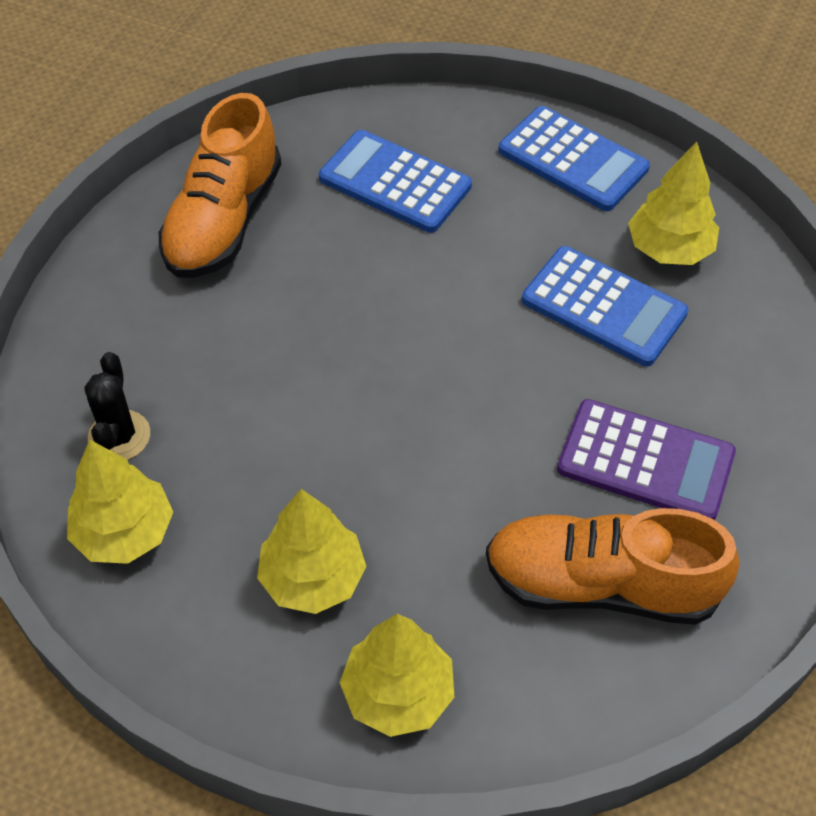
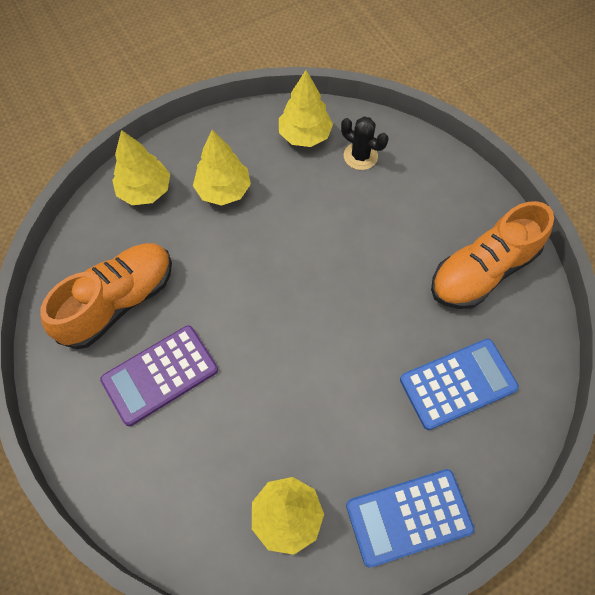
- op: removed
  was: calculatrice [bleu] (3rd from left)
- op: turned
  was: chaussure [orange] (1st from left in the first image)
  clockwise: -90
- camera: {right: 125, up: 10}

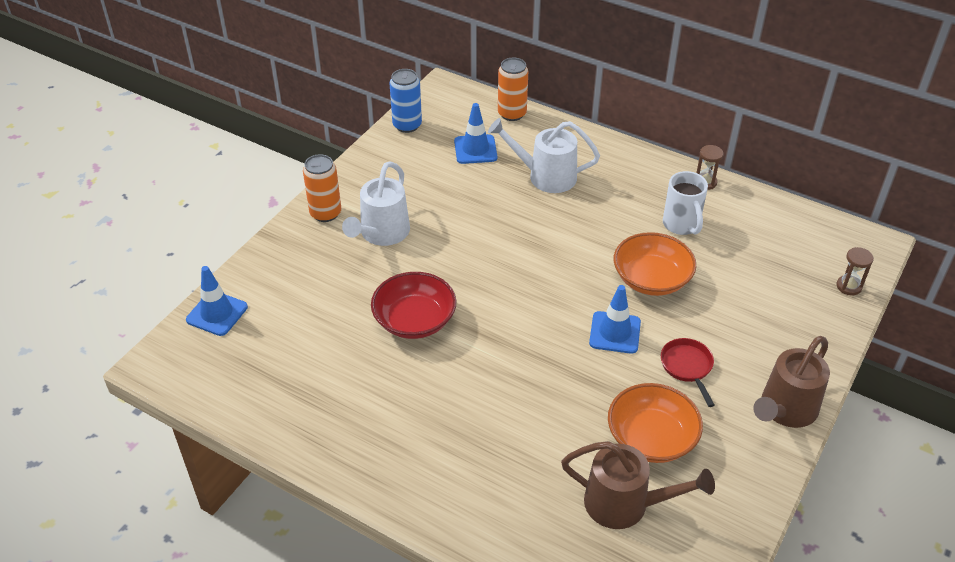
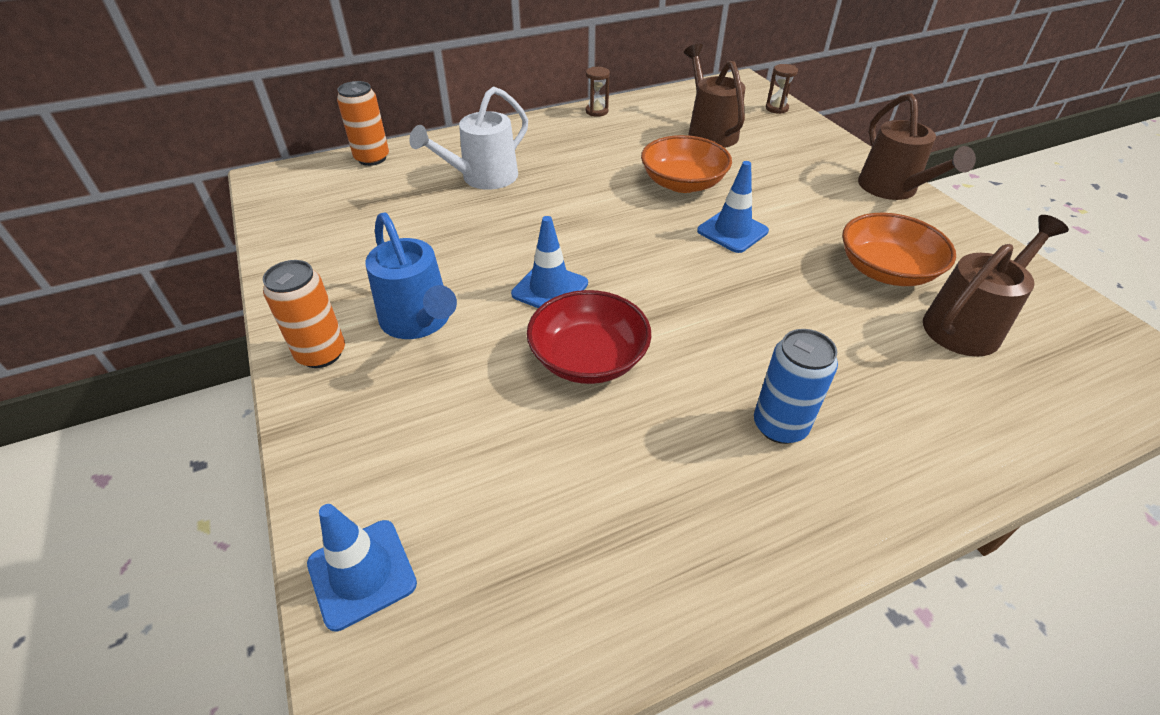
- op: removed
  was: poêle [rouge]
- op: removed
  was: tasse [blanc]
- op: added
  now: arrosoir [marron] (1st from left)
- op: moved
  was: canette [bleu]
- op: moved
  was: cône de chantier [bleu] (2nd from left)
- op: recoloured
  was: arrosoir [blanc] (1st from left)
  now: arrosoir [bleu]
- camera: {right: -55, up: 0}

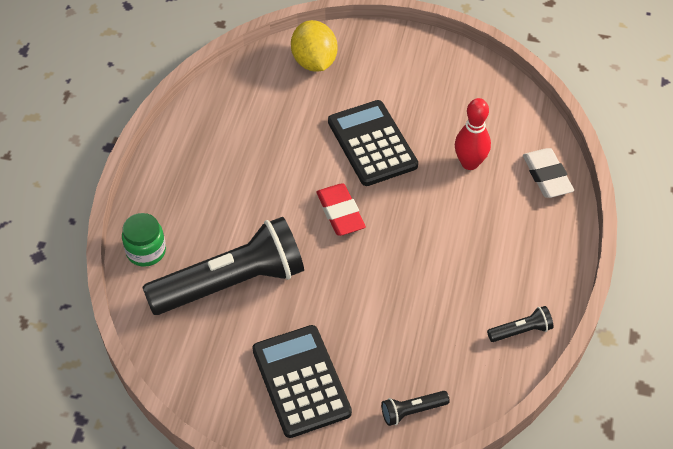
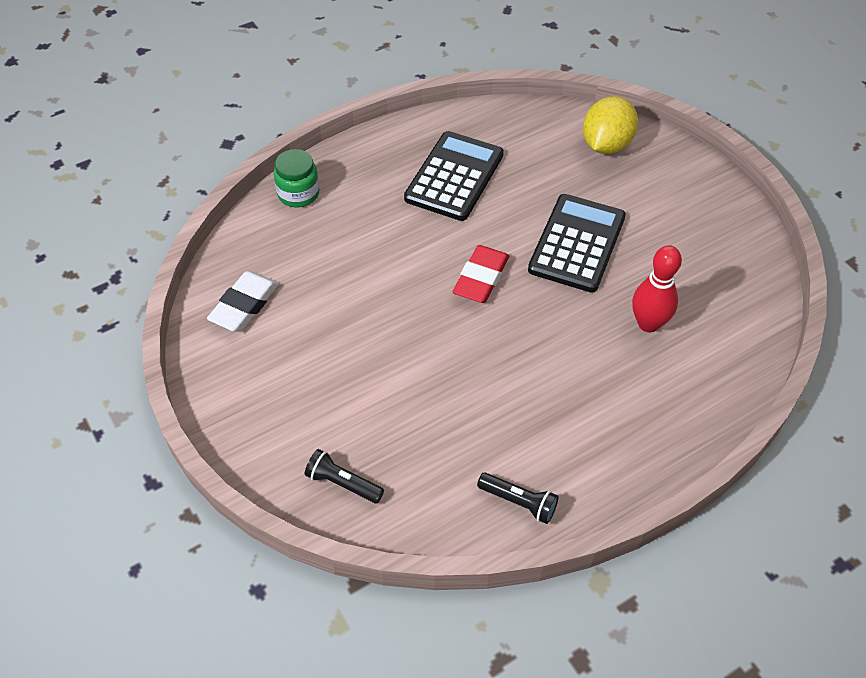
- op: removed
  was: lampe de poche [noir] (1st from left)
- op: moved
  was: calculatrice [noir] (1st from left)
- op: moved
  was: gomme [blanc]
- camera: {right: 45, up: 0}

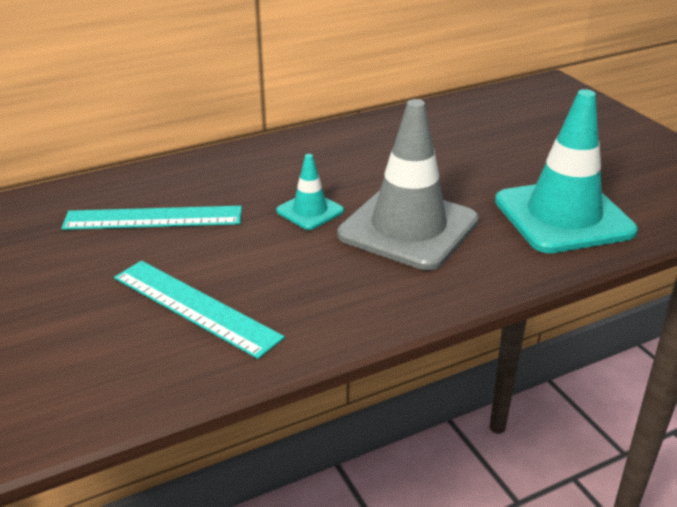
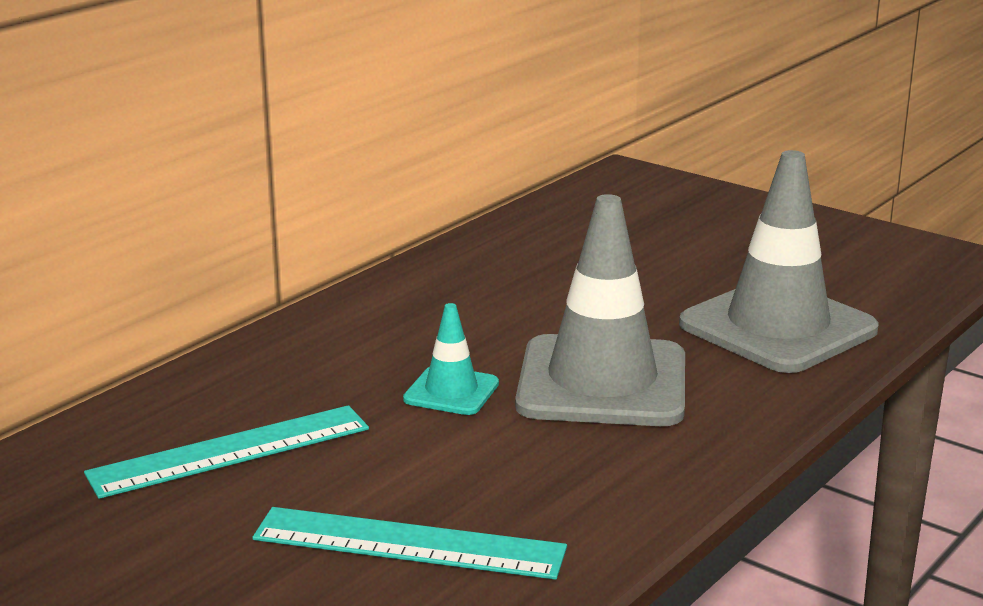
- op: recoloured
  was: cône de chantier [turquoise] (2nd from left)
  now: cône de chantier [gris] (2nd from left)
- camera: {right: -25, up: -10}

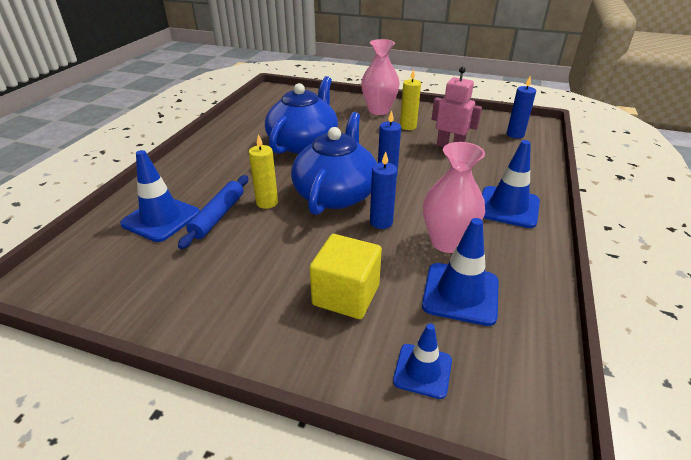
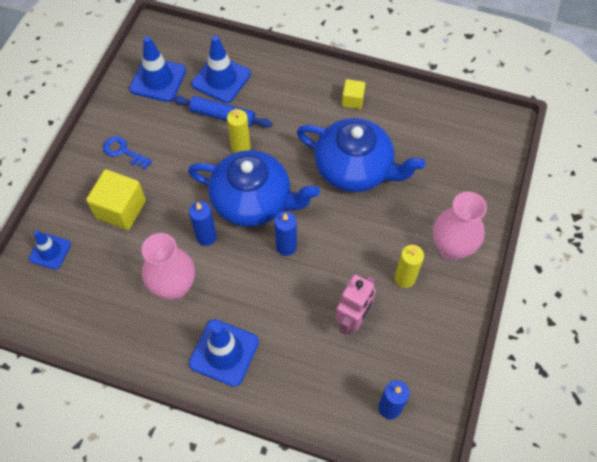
- op: added
  now: clé [bleu]
- op: added
  now: cube [jaune] (2nd from left)
- op: moved
  was: cône de chantier [bleu] (3rd from left in the first image)
  now: cône de chantier [bleu] (2nd from left)
- camera: {right: 90, up: 25}

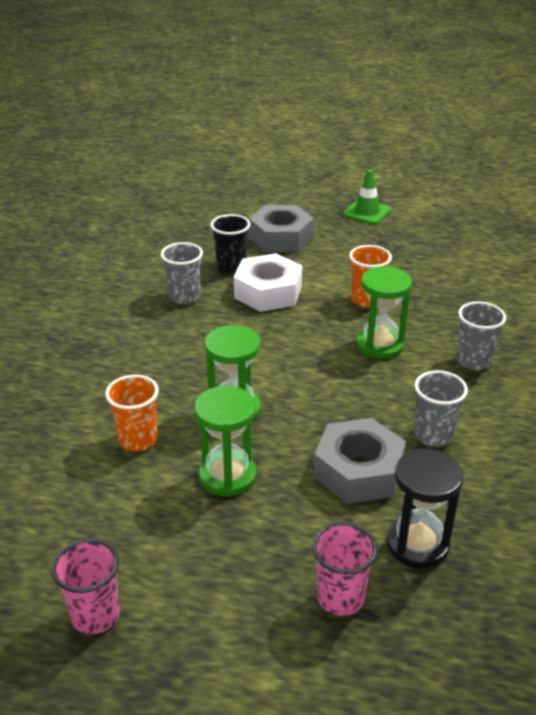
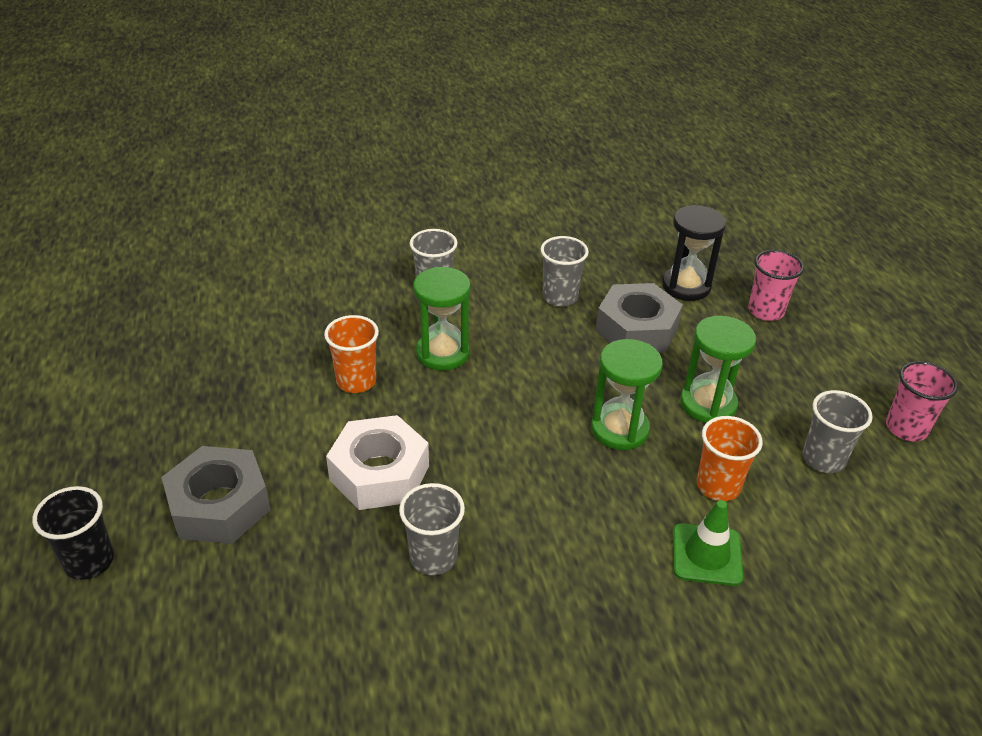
- op: added
  now: gobelet [gris] (4th from left)
- op: moved
  was: gobelet [noir]
- op: moved
  was: cône de chantier [vert]
- camera: {right: -115, up: 5}

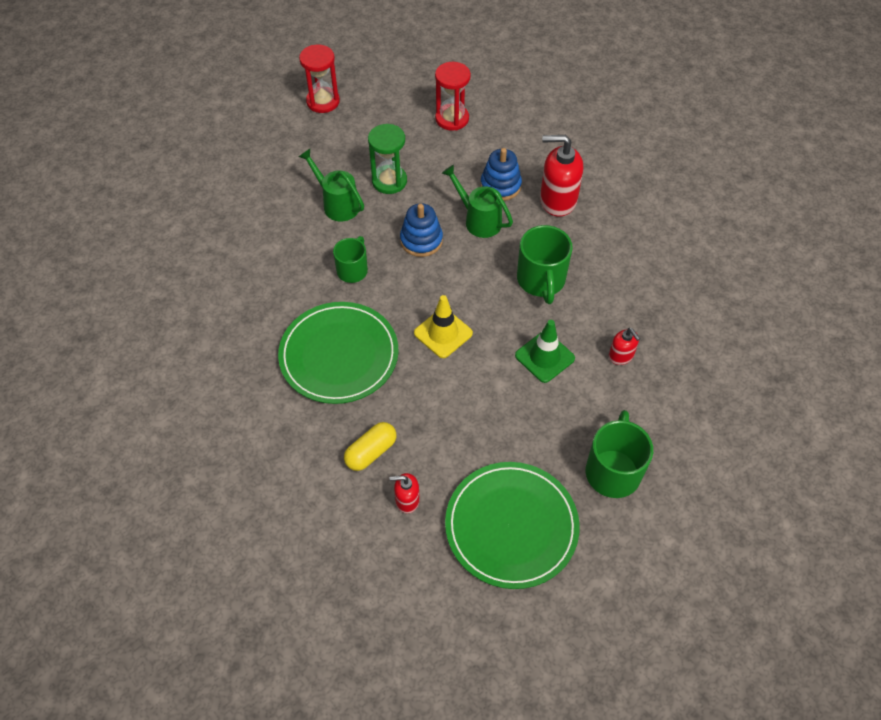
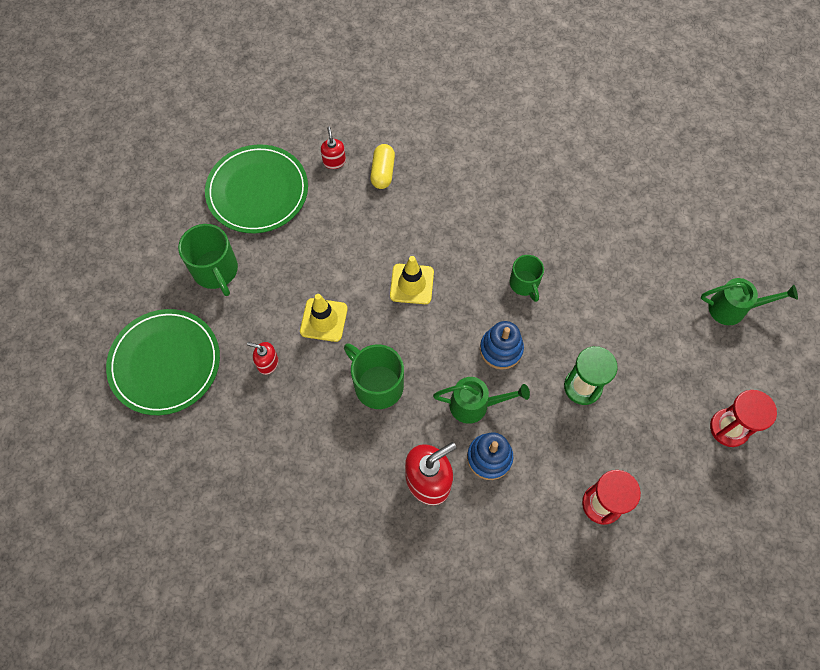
- op: moved
  was: assiette [vert] (1st from left)
- op: moved
  was: arrosoir [vert] (1st from left in the first image)
  now: arrosoir [vert] (2nd from left)
- op: recoloured
  was: cône de chantier [vert]
  now: cône de chantier [jaune] (1st from left)
- op: turned
  was: distributeur de savon [rouge] (1st from left in the first image)
  clockwise: -60
- camera: {right: 140, up: 10}

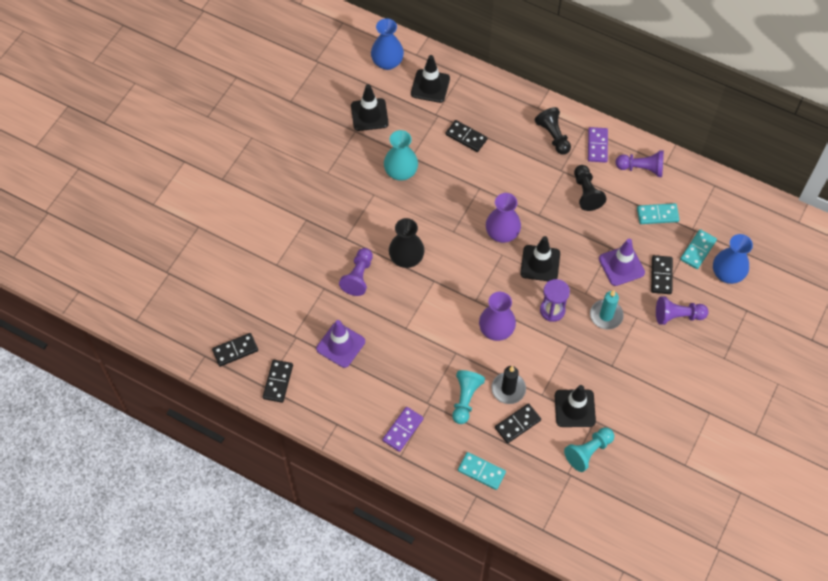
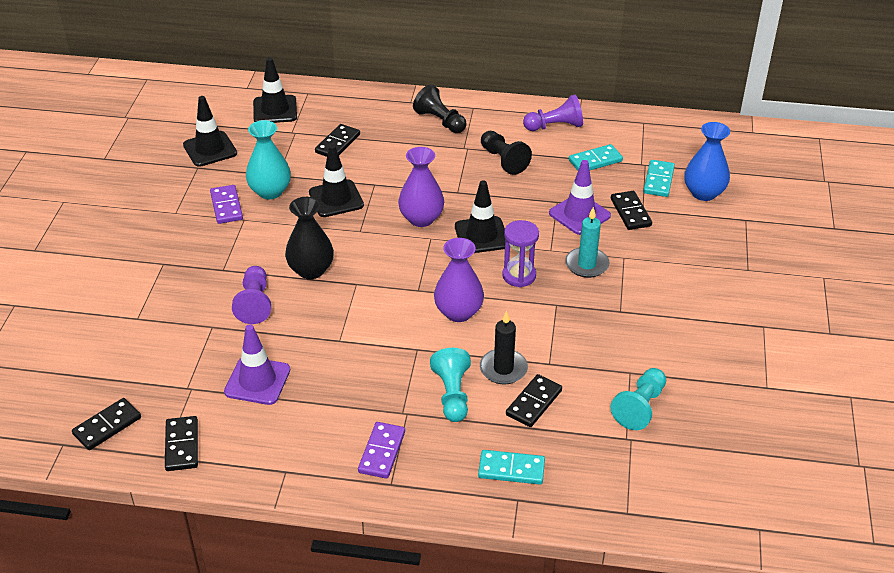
- op: removed
  was: vase [bleu] (1st from left)
- op: removed
  was: pion [violet] (3rd from left)
- op: moved
  was: cône de chantier [noir] (4th from left in the first image)
  now: cône de chantier [noir] (3rd from left)
- op: moved
  was: domino [violet] (2nd from left in the first image)
  now: domino [violet] (1st from left)
- op: turned
  was: domino [noir] (3rd from left)
  clockwise: -75
- camera: {right: -20, up: -20}

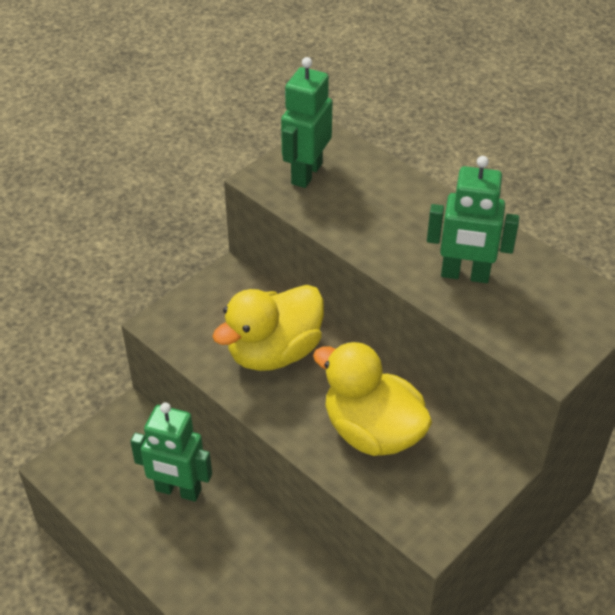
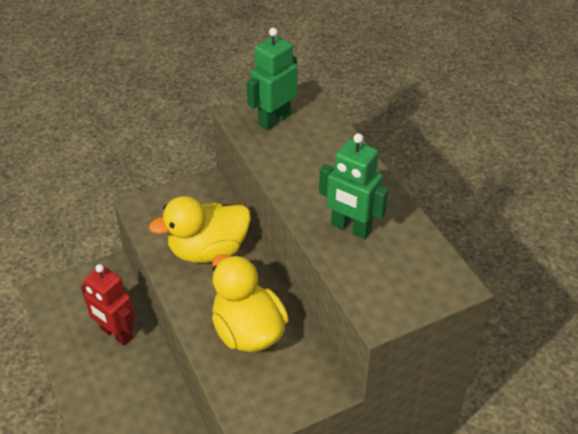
- op: recoloured
  was: robot [vert] (1st from left)
  now: robot [rouge]
- camera: {right: 20, up: 0}

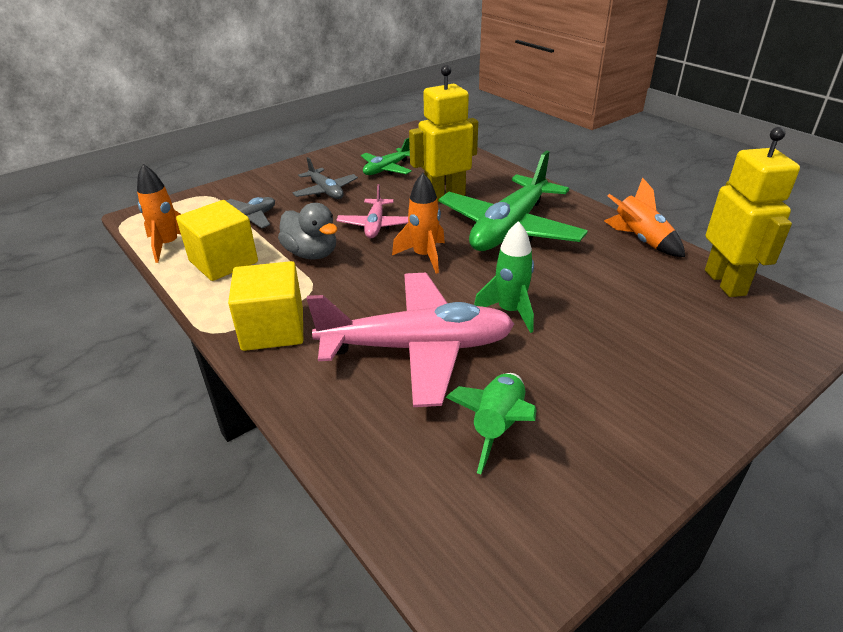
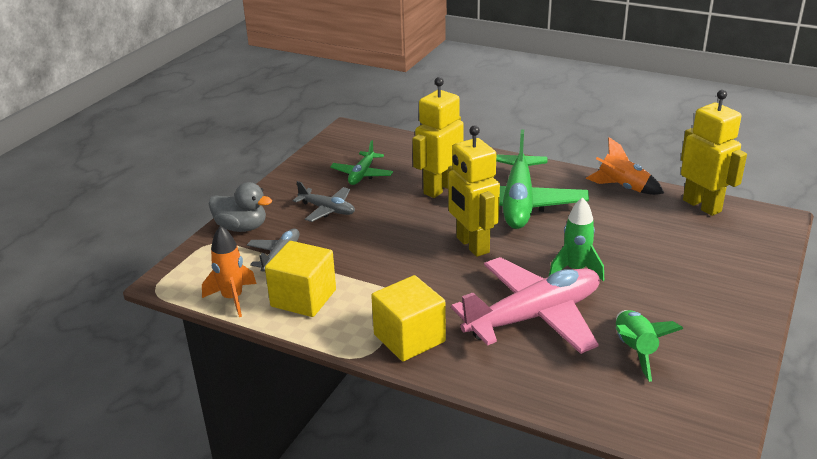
- op: removed
  was: avion [rose] (1st from left)
- op: moved
  was: canard [gris]
- op: replaced
  was: fusée [orange] (2nd from left)
  now: robot [jaune] (2nd from left)
- camera: {right: -25, up: -5}

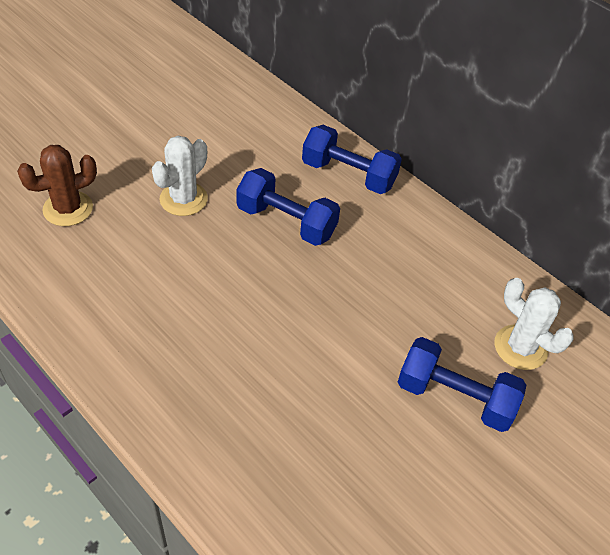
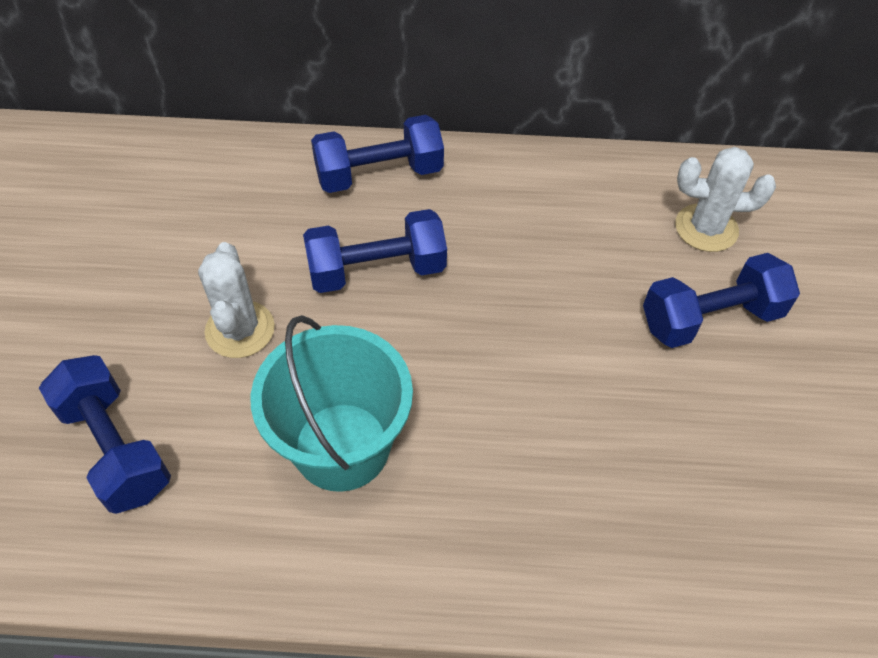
- op: added
  now: seau [turquoise]
- op: replaced
  was: cactus [marron]
  now: haltère [bleu] (1st from left)
- camera: {right: -40, up: 5}

